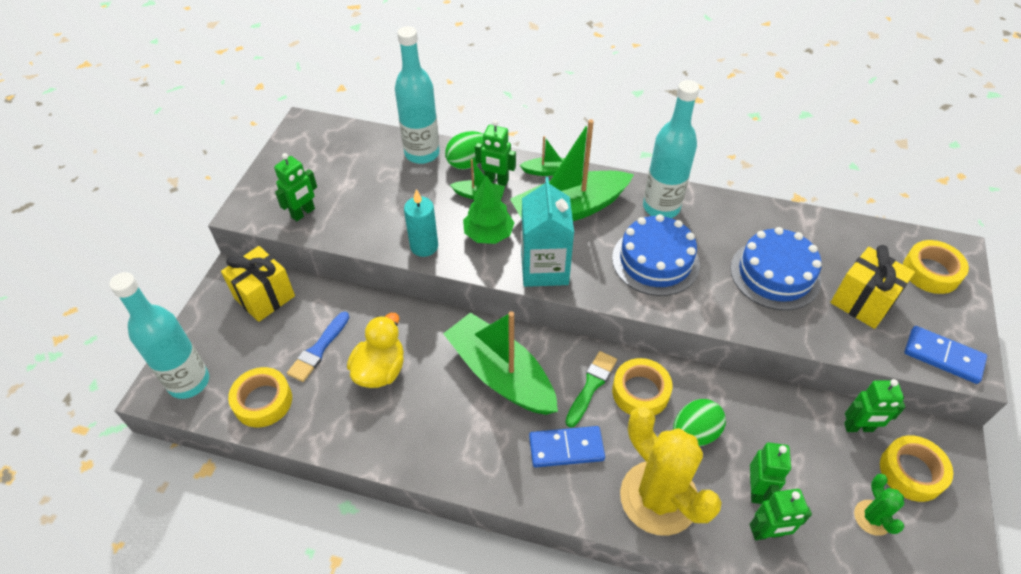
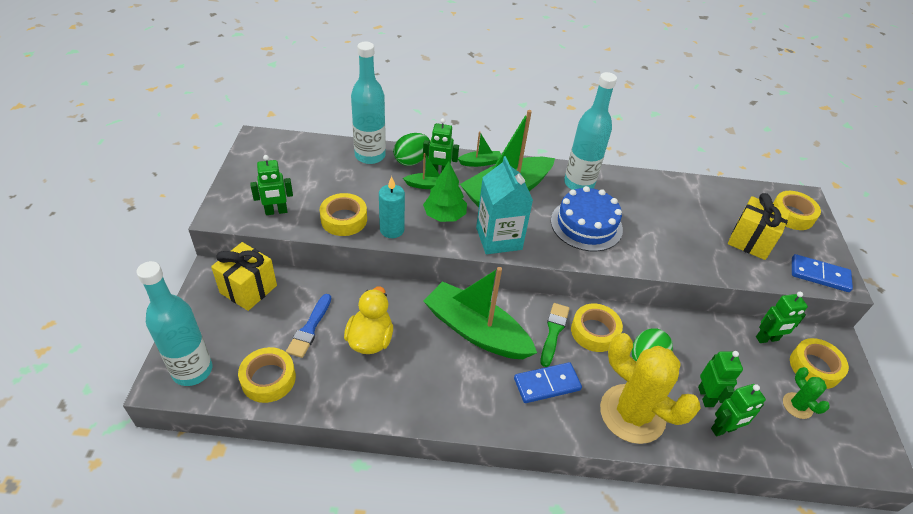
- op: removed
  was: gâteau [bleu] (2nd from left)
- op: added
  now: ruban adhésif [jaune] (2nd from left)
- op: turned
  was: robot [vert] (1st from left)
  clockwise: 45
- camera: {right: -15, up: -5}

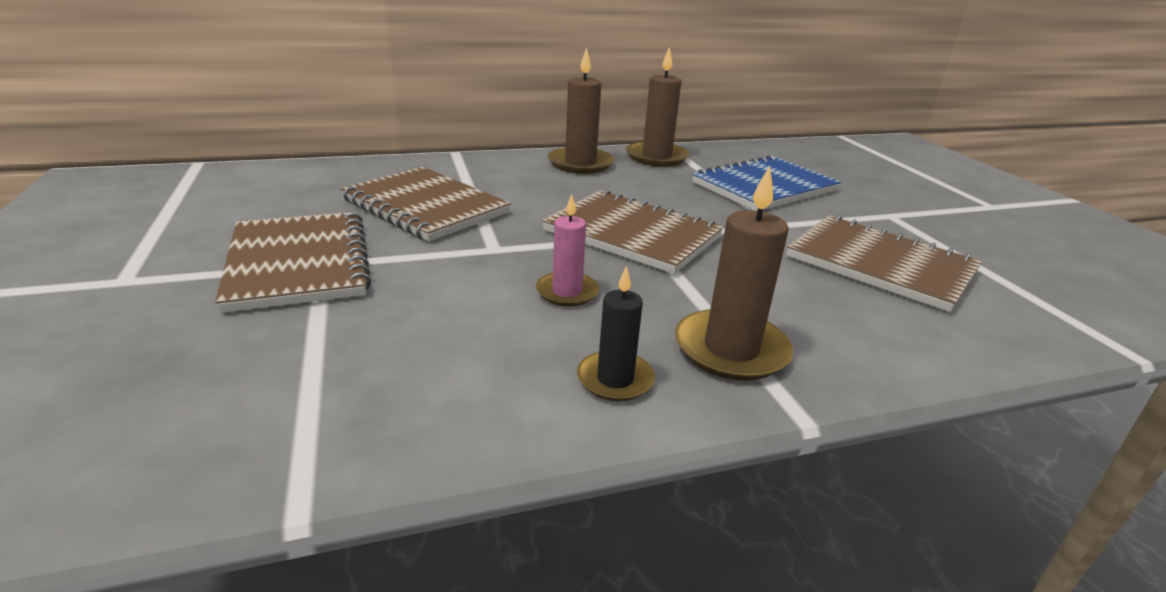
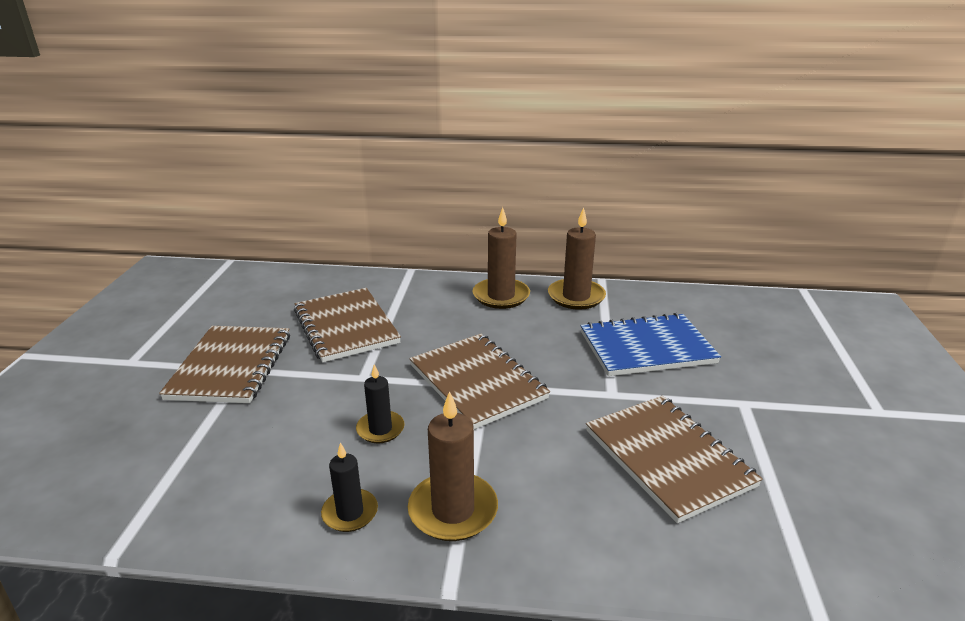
- op: recoloured
  was: bougie [rose]
  now: bougie [noir] (2nd from left)
- camera: {right: 25, up: 0}

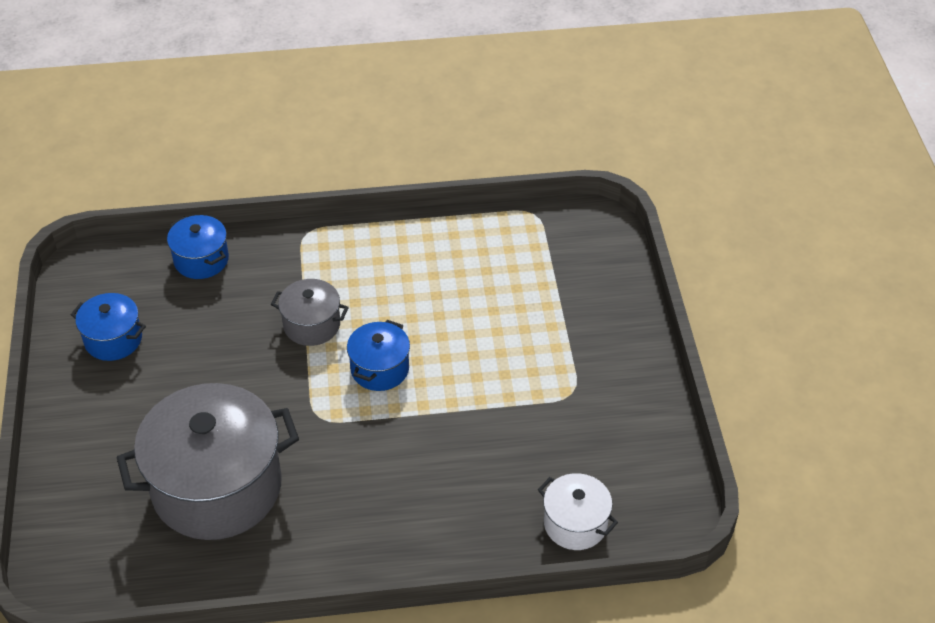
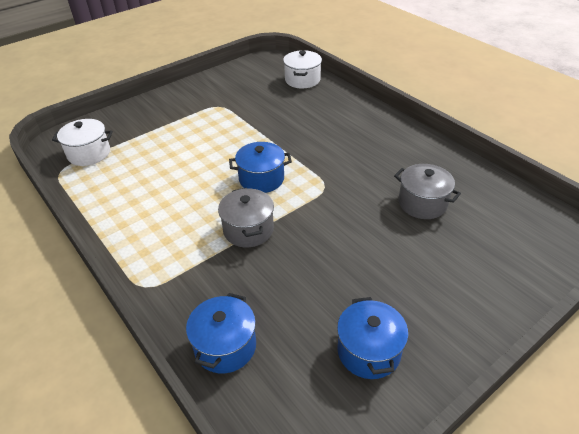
- op: added
  now: marmite [blanc] (1st from left)
- op: resized
  was: marmite [gris] (1st from left in the first image)
  ratio: 0.48
- camera: {right: -120, up: -5}

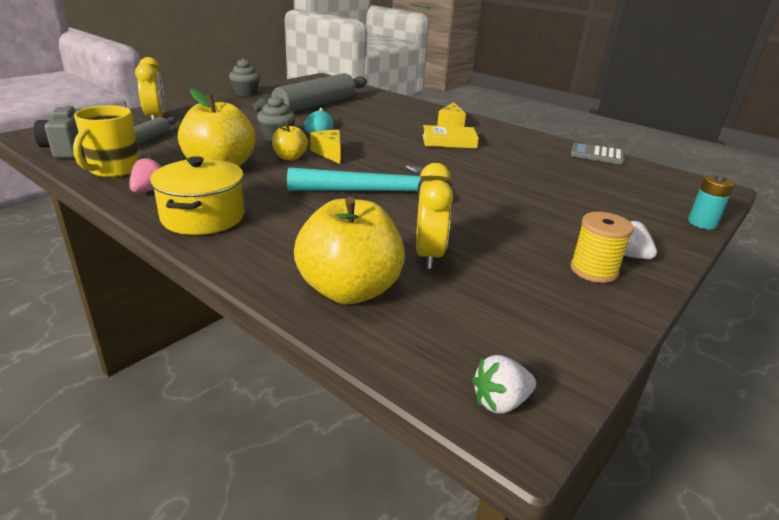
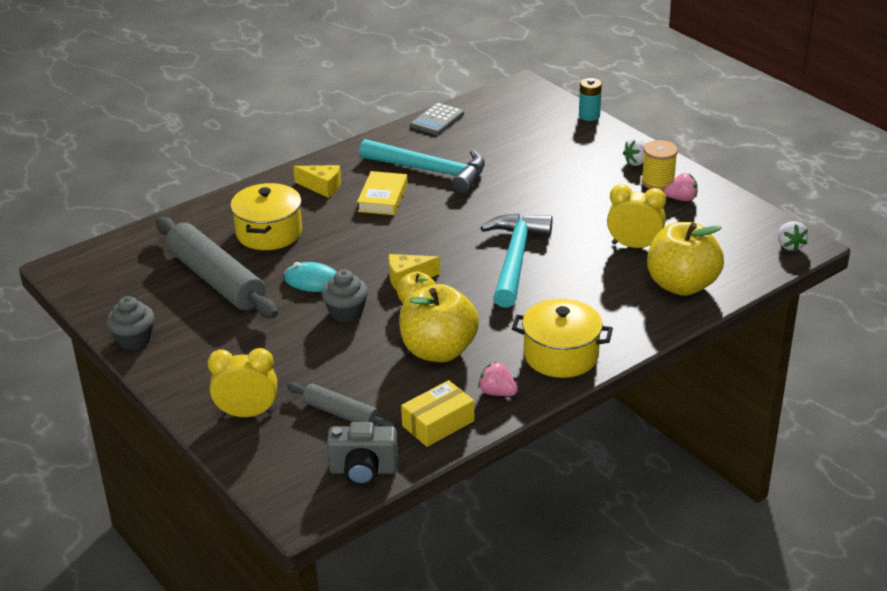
- op: added
  now: marmite [jaune] (1st from left)
- op: added
  now: marteau [turquoise] (1st from left)
- op: added
  now: fraise [rose] (2nd from left)
- op: replaced
  was: tasse [jaune]
  now: boîte [jaune]
- camera: {right: -75, up: 5}

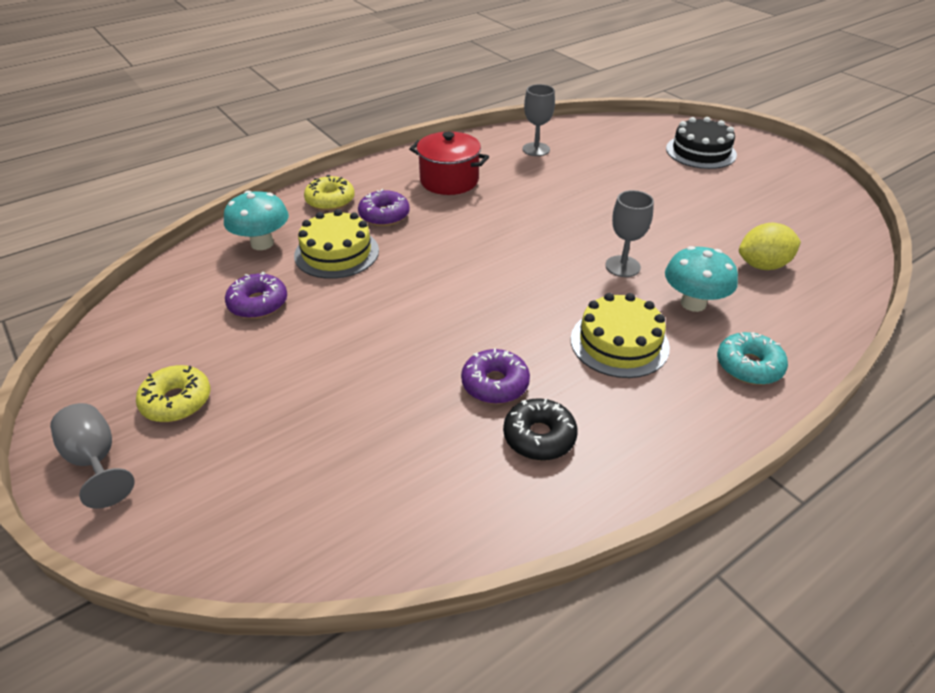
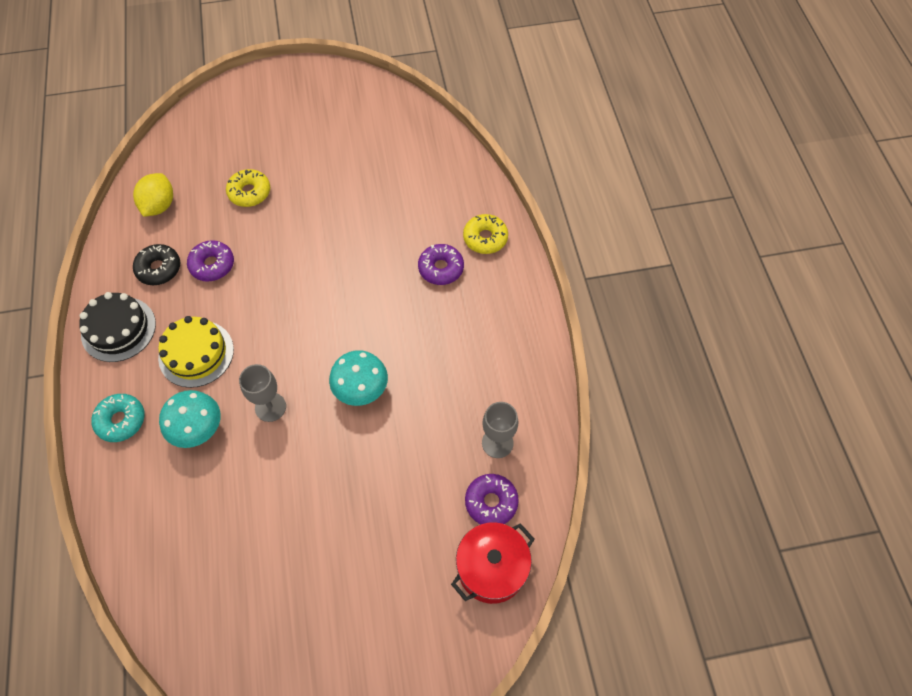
- op: removed
  was: verre à pied [gris] (1st from left)
- op: removed
  was: gâteau [jaune] (1st from left)
- op: moved
  was: beignet [jaune] (1st from left)
- op: moved
  was: champignon [turquoise] (1st from left in the first image)
  now: champignon [turquoise] (2nd from left)
- op: moved
  was: beignet [violet] (1st from left in the first image)
  now: beignet [violet] (3rd from left)
- op: moved
  was: marmite [rouge]
- op: moved
  was: gâteau [noir]
- op: moved
  was: citron [jaune]
- camera: {right: 115, up: 20}

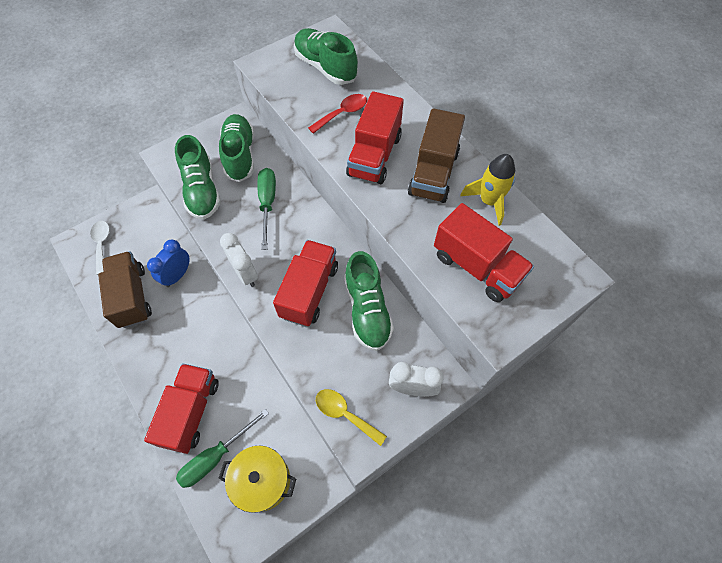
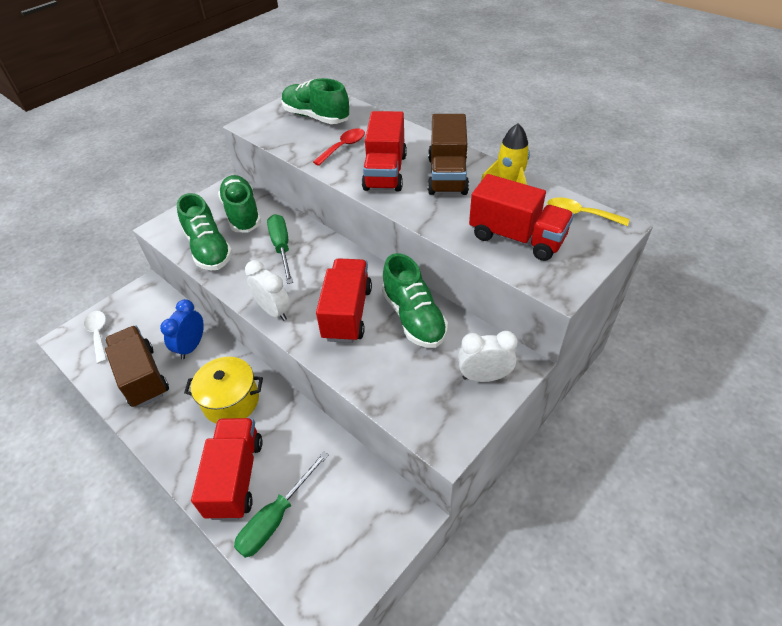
- op: moved
  was: marmite [jaune]
- op: moved
  was: cuillère [jaune]
- camera: {right: -10, up: -15}

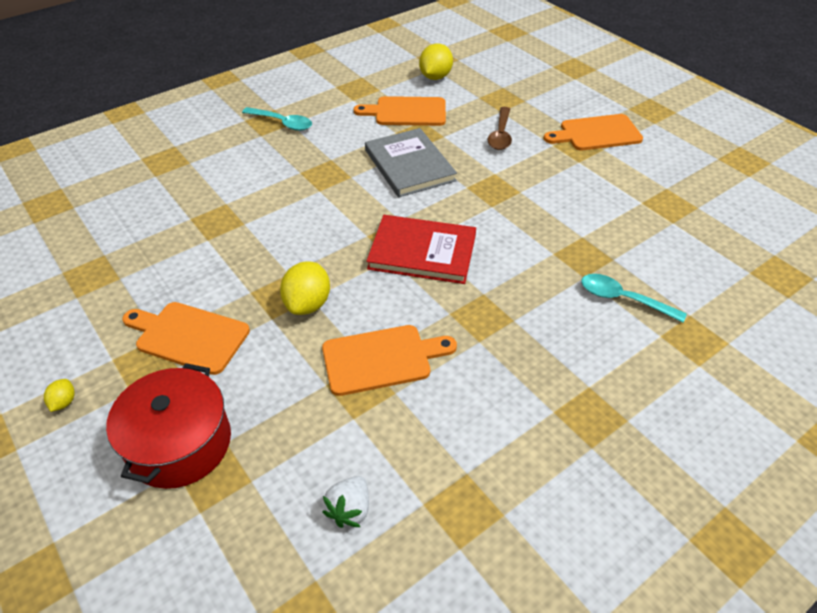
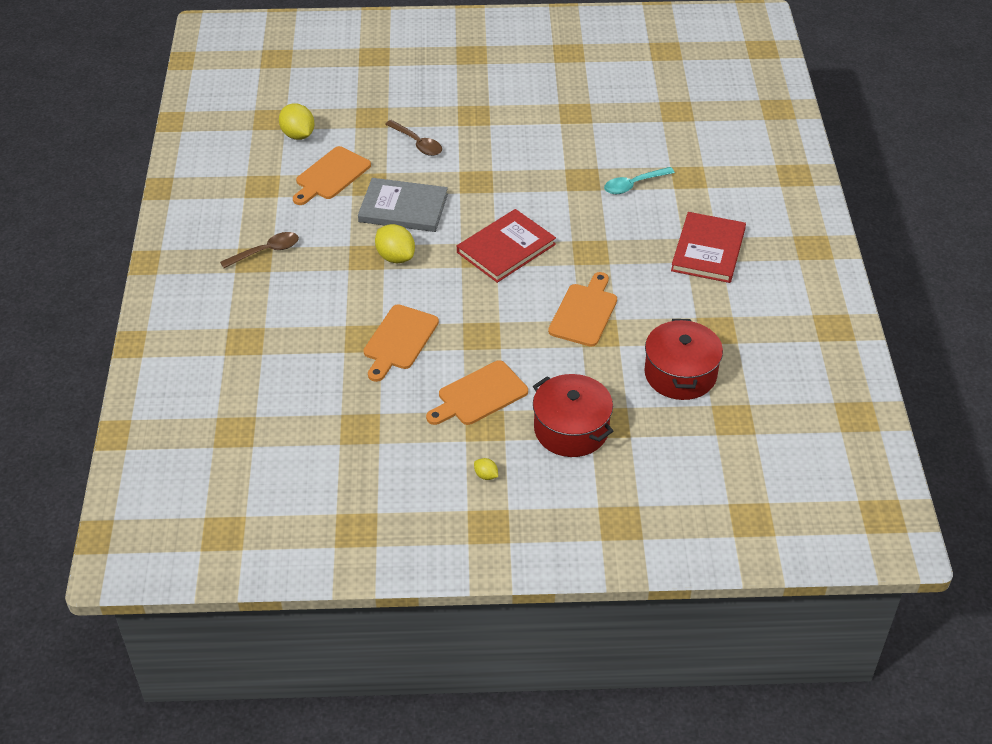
- op: added
  now: livre [rouge] (2nd from left)
- op: moved
  was: citron [jaune] (2nd from left)
- op: moved
  was: planche à découper [orange] (4th from left in the first image)
  now: planche à découper [orange] (2nd from left)
- op: replaced
  was: fraise [blanc]
  now: marmite [rouge] (2nd from left)
- op: recoloured
  was: cuillère [turquoise] (1st from left)
  now: cuillère [marron] (1st from left)
- camera: {right: -55, up: 0}

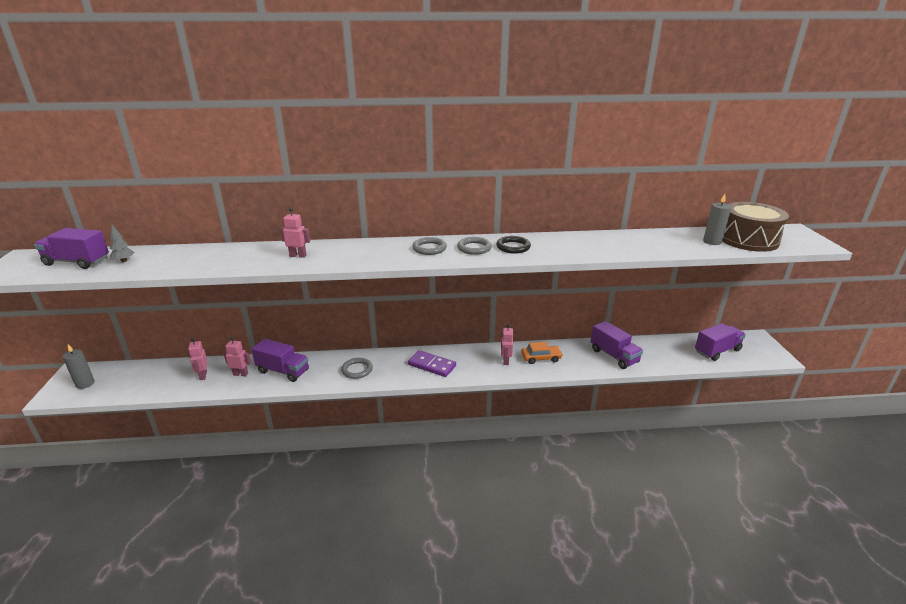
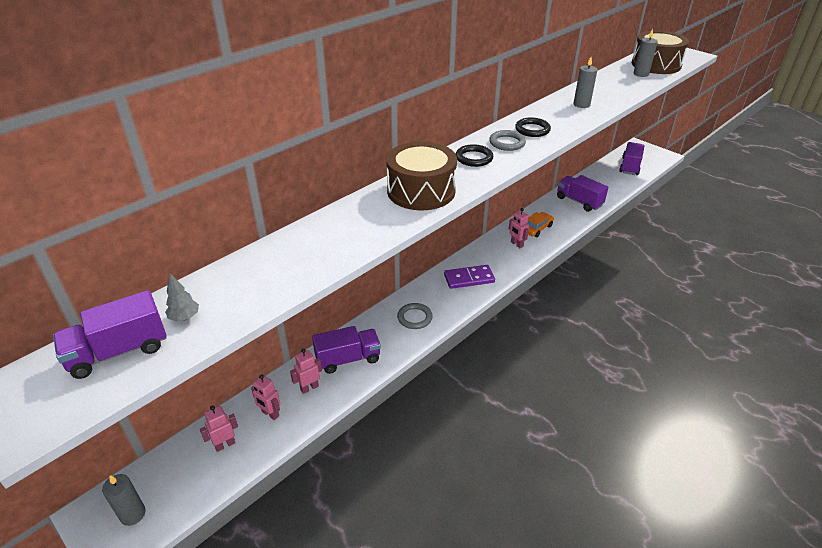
- op: added
  now: tambour [marron] (1st from left)
- op: added
  now: bougie [gris] (2nd from left)
- op: moved
  was: robot [rose] (3rd from left in the first image)
  now: robot [rose] (1st from left)
- op: recoloured
  was: anneau [gris] (2nd from left)
  now: anneau [noir] (1st from left)
- op: turned
  was: camion [violet] (3rd from left)
  clockwise: -150
- camera: {right: -40, up: 10}

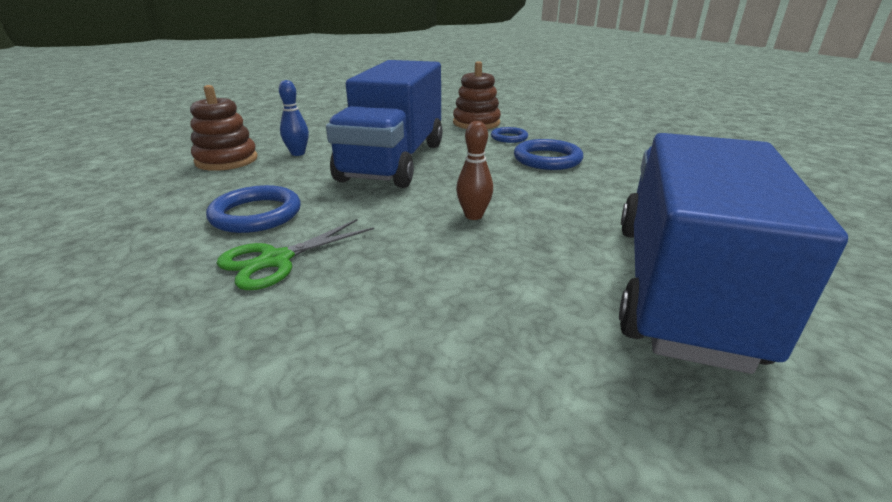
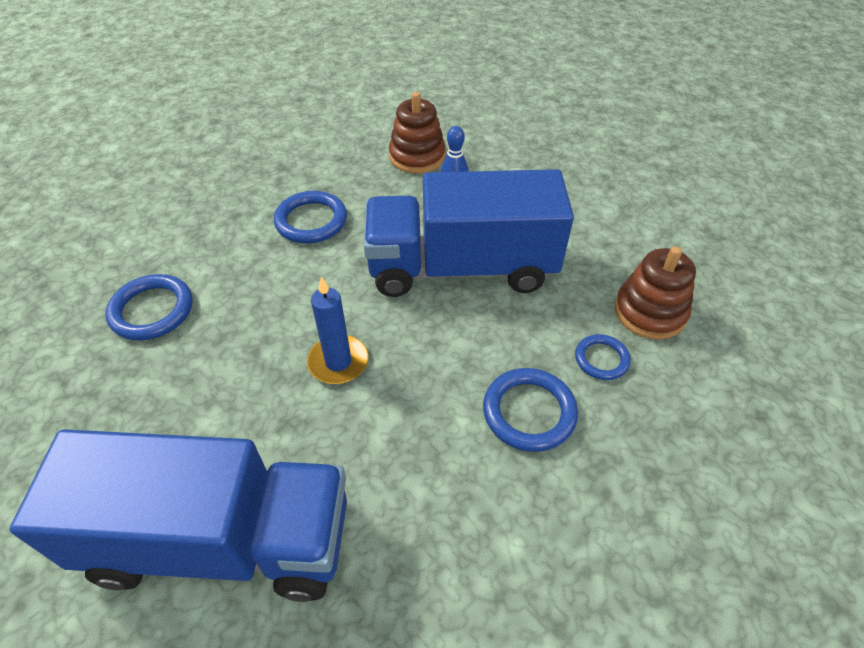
- op: removed
  was: ciseaux [vert]
- op: added
  now: anneau [bleu] (1st from left)
- op: replaced
  was: quille [marron]
  now: bougie [bleu]
- camera: {right: 75, up: 20}

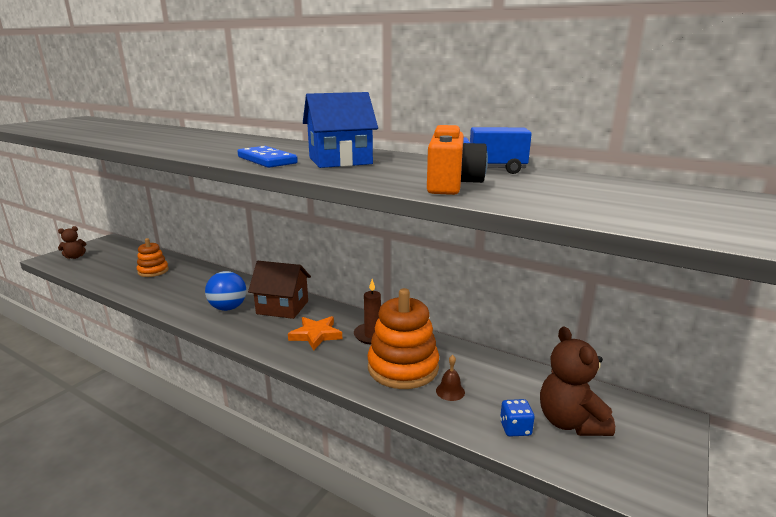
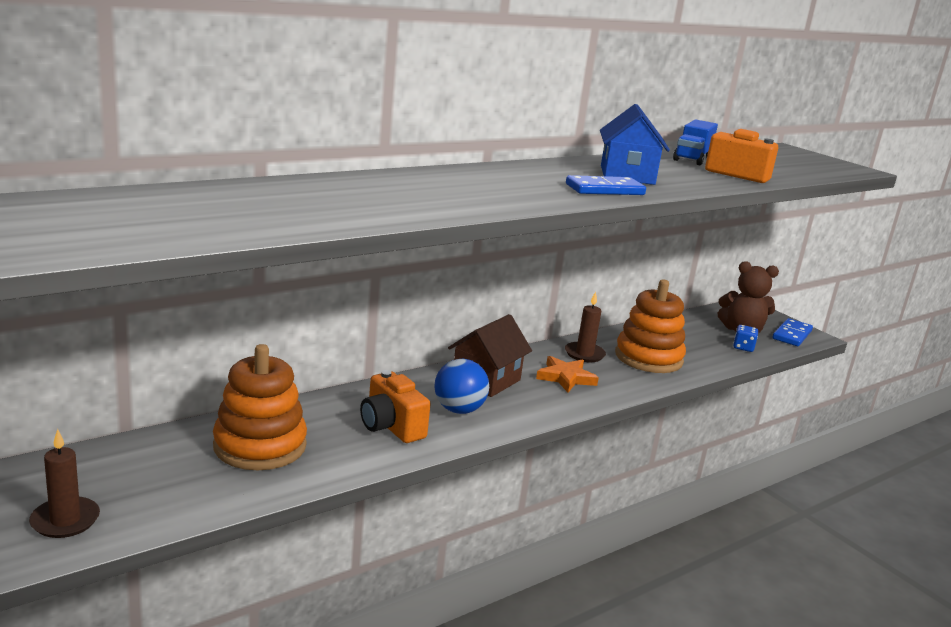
- op: removed
  was: cloche [marron]
- op: added
  now: appareil photo [orange] (1st from left)
- op: added
  now: domino [bleu] (2nd from left)
- op: replaced
  was: ours en peluche [marron] (1st from left)
  now: bougie [marron] (1st from left)
- op: resized
  was: jouet à empiler [orange] (1st from left)
  ratio: 1.74
- camera: {right: -70, up: 0}

